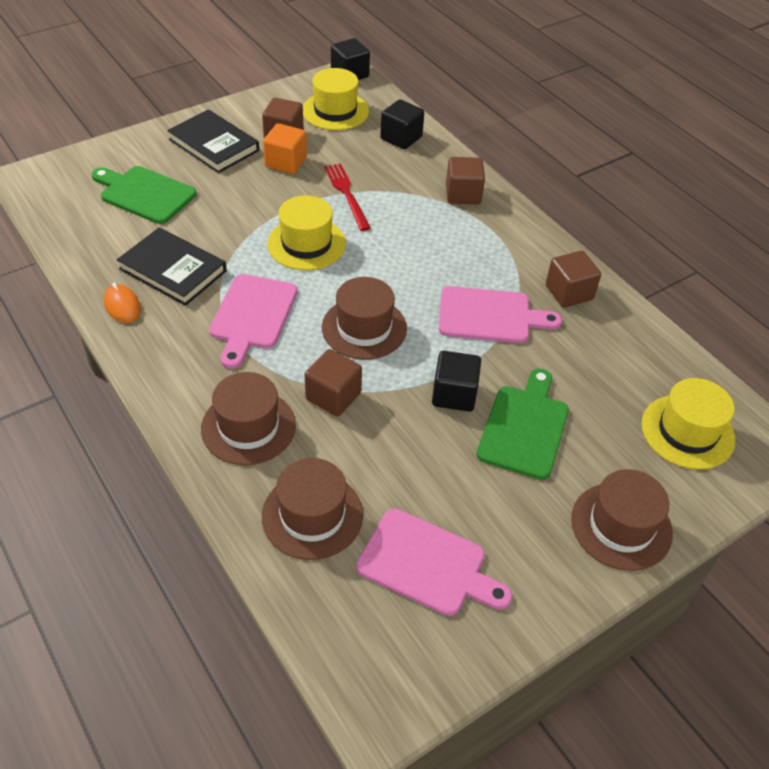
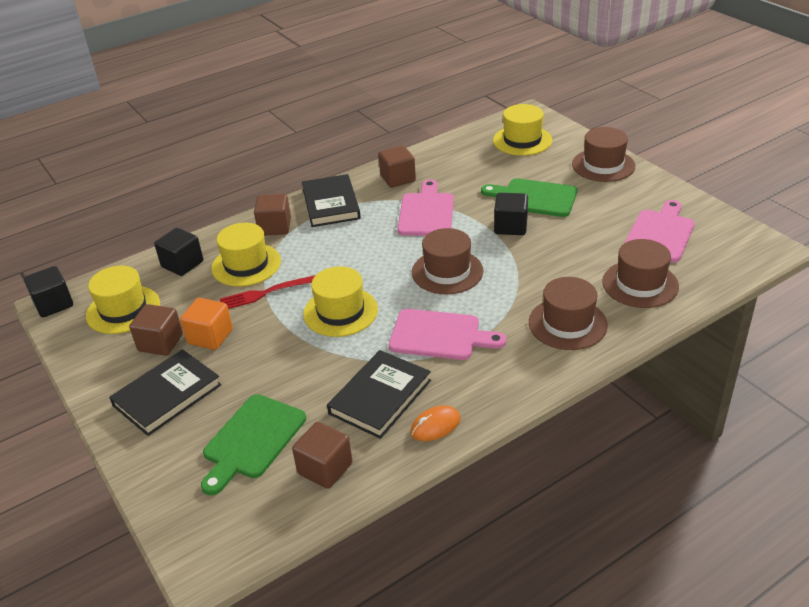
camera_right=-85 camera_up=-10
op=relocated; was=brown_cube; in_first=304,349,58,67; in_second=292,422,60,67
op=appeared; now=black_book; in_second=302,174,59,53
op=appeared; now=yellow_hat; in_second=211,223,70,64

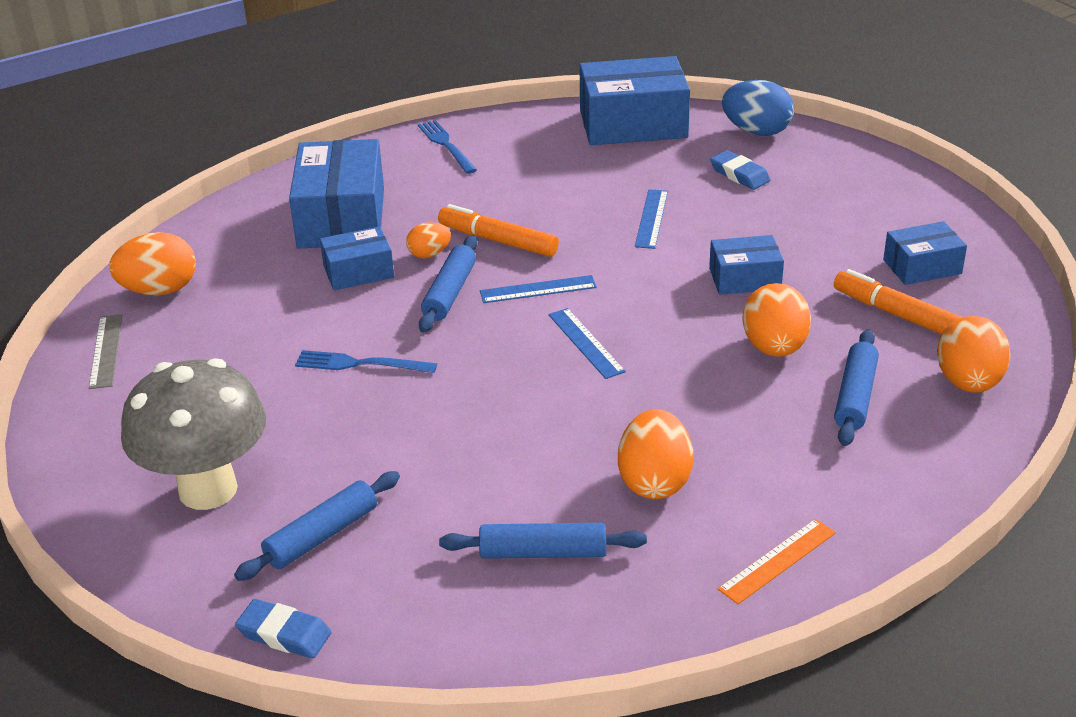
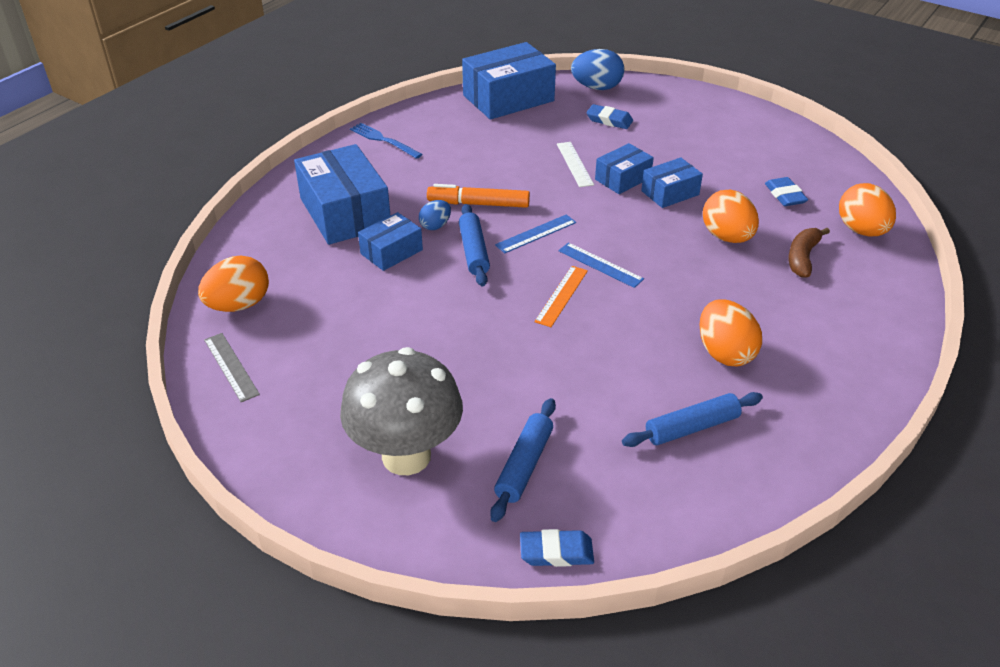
camera_right=-25 camera_up=5
op=colour; was=blue_ruler; now=white_ruler; in_first=635,189,33,60; in_second=557,142,37,45
op=relocated; was=blue_box; in_first=883,221,84,64; in_second=595,143,59,51
op=colour; was=orange_egg; now=blue_egg; in_first=406,222,45,36; in_second=419,200,32,30
op=exchanged; was=orange_marker; now=blue_eraser; in_first=834,269,129,65; in_second=765,177,43,29
op=exchanged; was=blue_rolling_pin; now=brown_banana; in_first=834,330,45,116; in_second=788,228,42,49
op=missing; was=blue_fork; in_first=295,350,142,23
op=relocated; was=orange_ruler; in_first=718,519,118,85; in_second=534,266,54,61

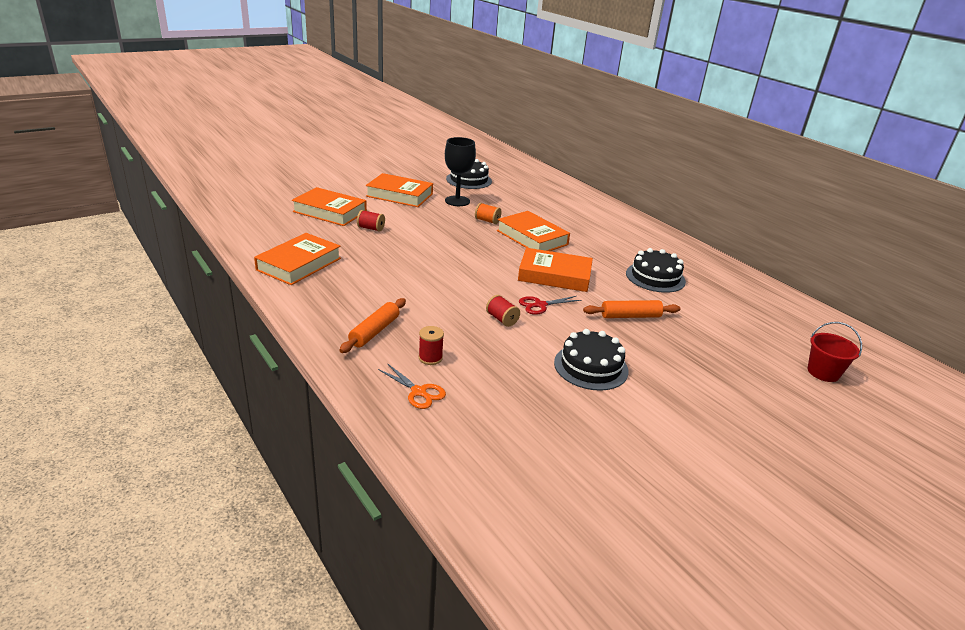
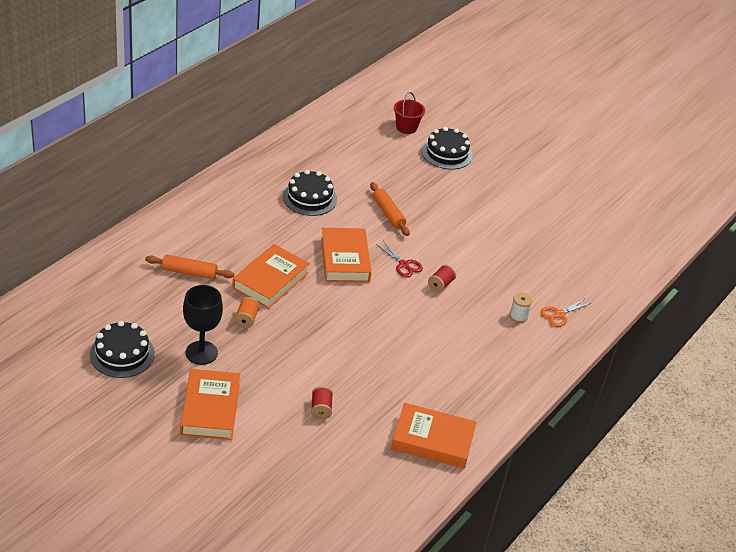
camera_right=-110 camera_up=10
op=missing; was=orange_book; in_first=292,187,75,39
op=relocated; was=orange_rolling_pin; in_first=339,298,67,55; in_second=145,255,89,24
op=colour; was=red_spool; now=white_spool; in_first=419,326,25,39; in_second=509,292,23,31
op=relocated; was=black_cake; in_first=554,329,75,62; in_second=422,127,51,42
op=spun; was=orange_scissors; in_first=378,363,68,46; in_second=540,299,51,28; clockwise=-150

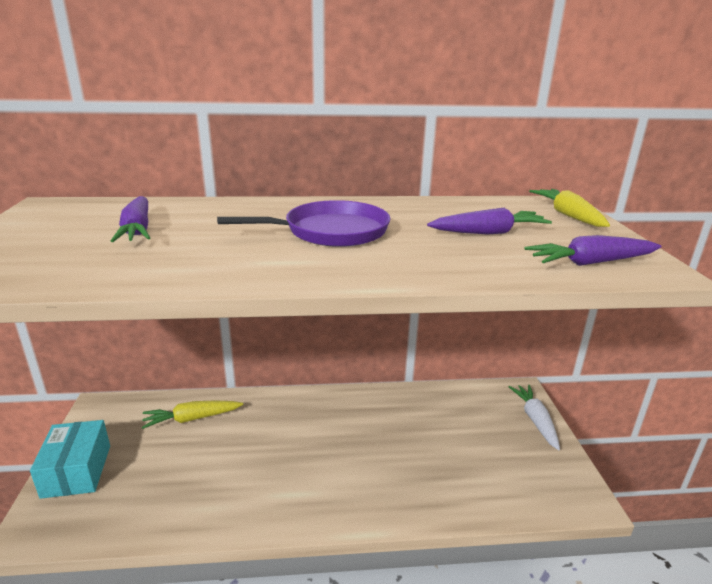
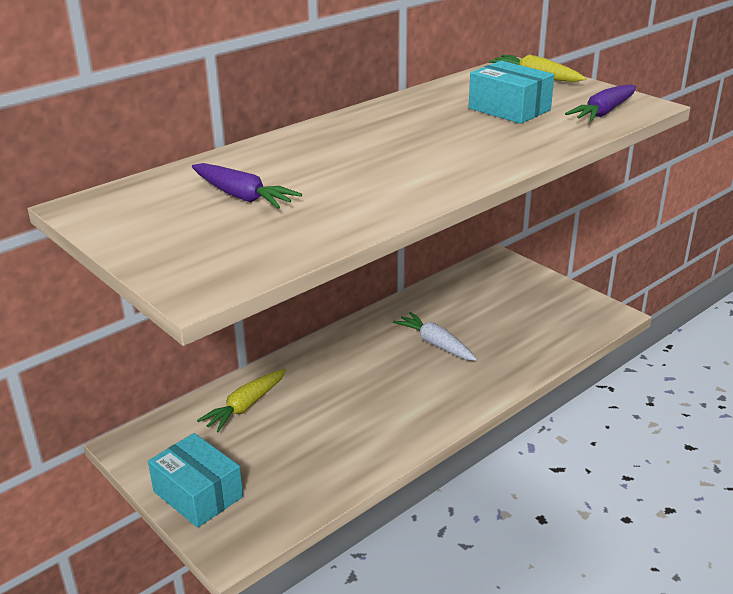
camera_right=-35 camera_up=5
op=missing; was=purple_pan; in_first=217,200,174,47
op=exchanged; was=purple_carrot; now=turquoise_box; in_first=427,208,125,27; in_second=469,61,85,63
op=relocated; was=white_carrot; in_first=509,385,51,65; in_second=393,312,84,49

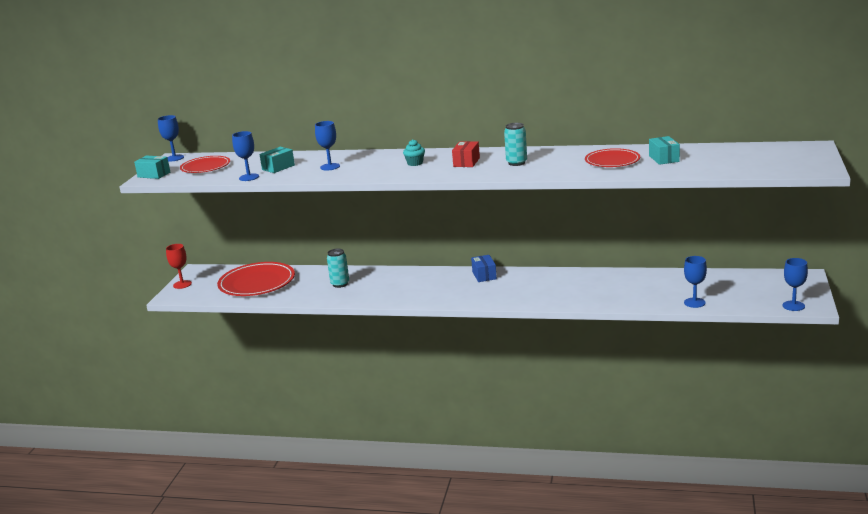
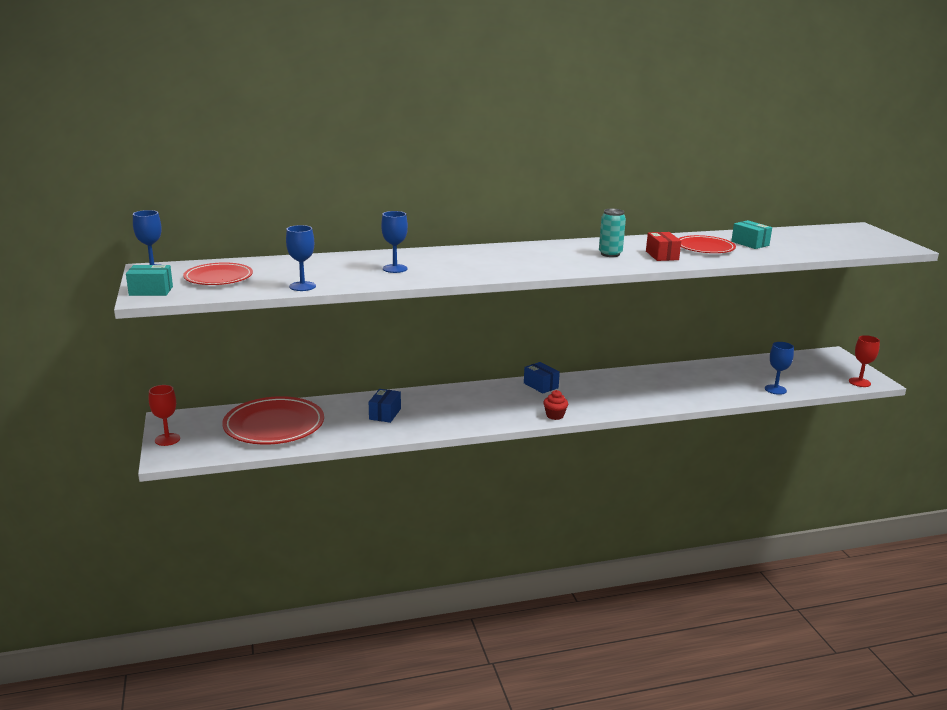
camera_right=-30 camera_up=0
op=missing; was=turquoise_cupcake; in_first=403,139,22,27
op=relocated; was=red_box; in_first=452,141,28,26; in_second=646,232,35,29
op=missing; was=turquoise_box; in_first=259,147,36,26
op=exchanged; was=turquoise_can; now=blue_box; in_first=327,249,22,39; in_second=369,389,32,34
op=colour; was=blue_goblet; now=red_goblet; in_first=783,258,25,53; in_second=849,335,31,52
op=appeared; now=red_cupcake; in_second=543,390,25,30

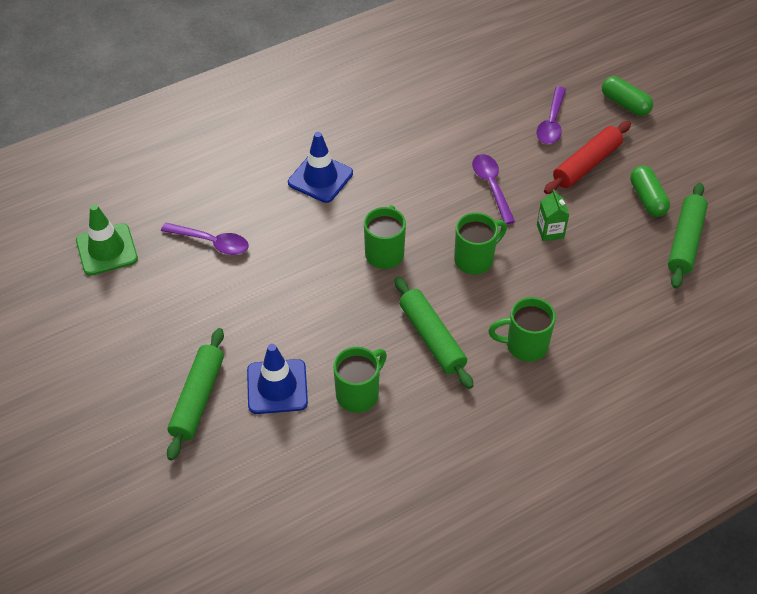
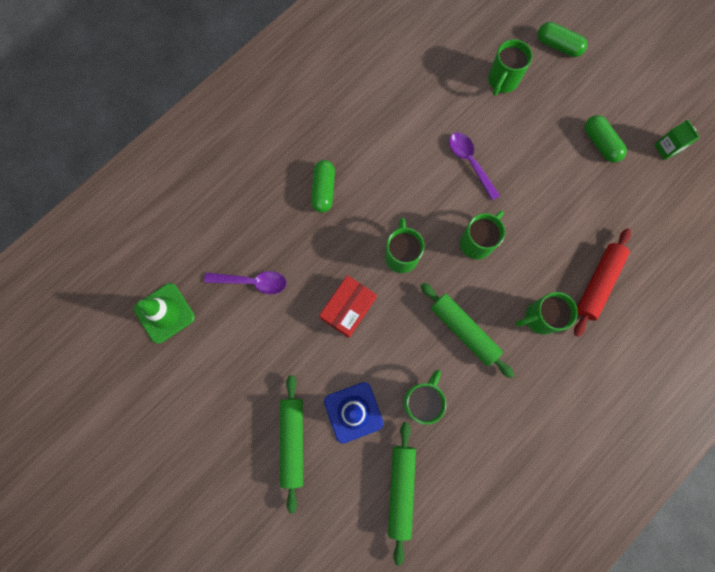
camera_right=-15 camera_up=25
op=exchanged; was=purple_spoon; now=green_mug; in_first=536,86,30,58; in_second=488,39,44,57
op=relocated; was=red_rolling_pin; in_first=544,121,87,73; in_second=574,228,57,109
op=exchanged; was=blue_traffic_cone; now=green_capsule; in_first=288,132,65,71; in_second=311,160,24,53
op=relocated; was=green_rolling_pin; in_first=668,183,40,106; in_second=388,422,28,144
op=relocated; was=green_carton; in_first=537,190,33,51; in_second=654,119,45,41
op=appeared; now=red_box; in_second=319,275,58,63

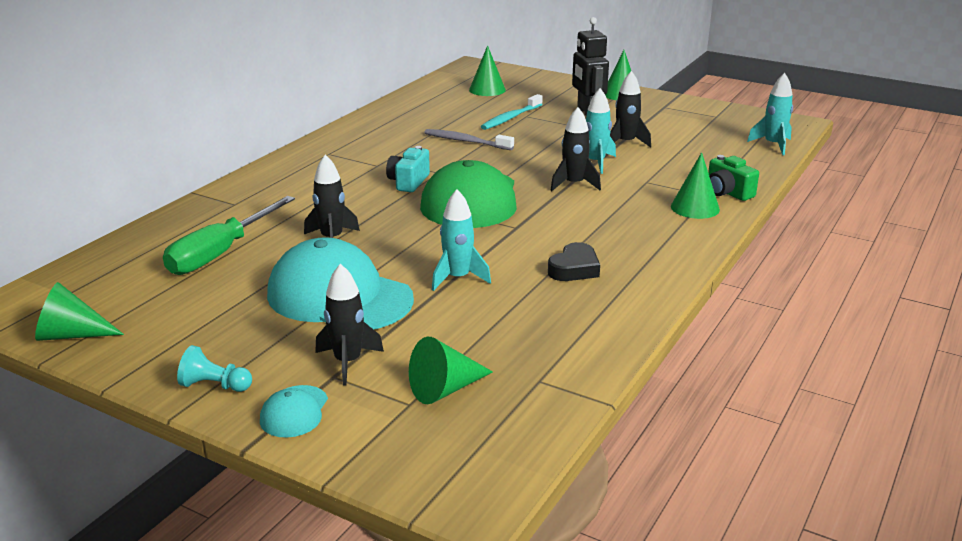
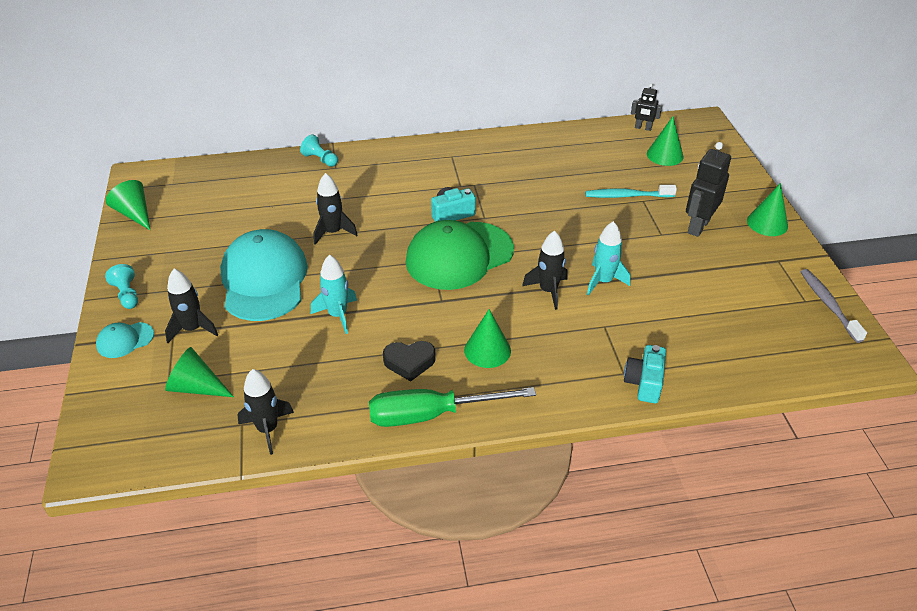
camera_right=50 camera_up=15
op=relocated; was=black_rocket; in_first=610,71,41,77; in_second=237,369,57,86
op=missing; was=turquoise_rocket; in_first=747,73,46,82
op=relocated; was=grey_toothbrush; in_first=424,129,90,21; in_second=801,269,66,74
op=relocated; was=green_cone; in_first=671,152,49,67; in_second=464,309,47,59
op=colour; was=green_camera; now=turquoise_camera; in_first=708,155,51,46; in_second=624,345,42,58
op=relocated; was=green_screwdriver; in_first=163,196,132,79; in_second=369,387,167,40
op=appeared; now=black_robot; in_second=631,83,31,48
op=appeared; now=turquoise_pawn; in_second=300,134,38,33

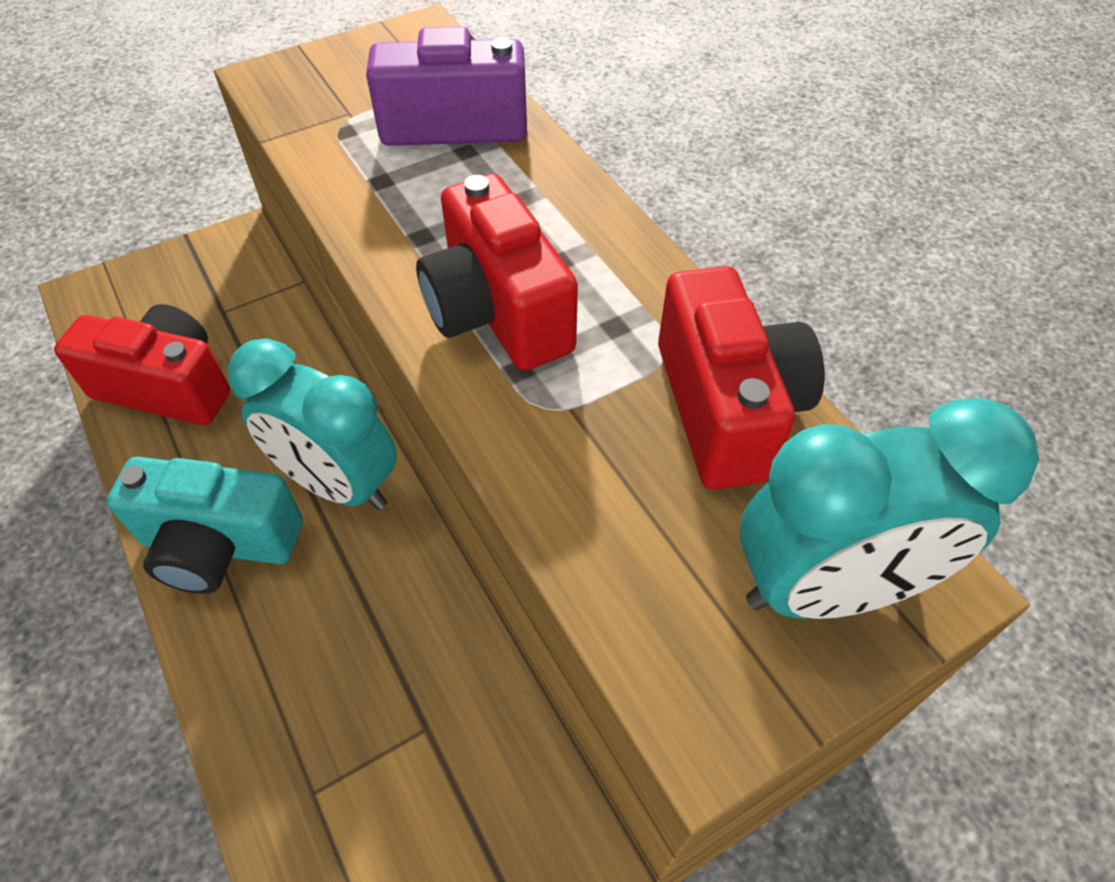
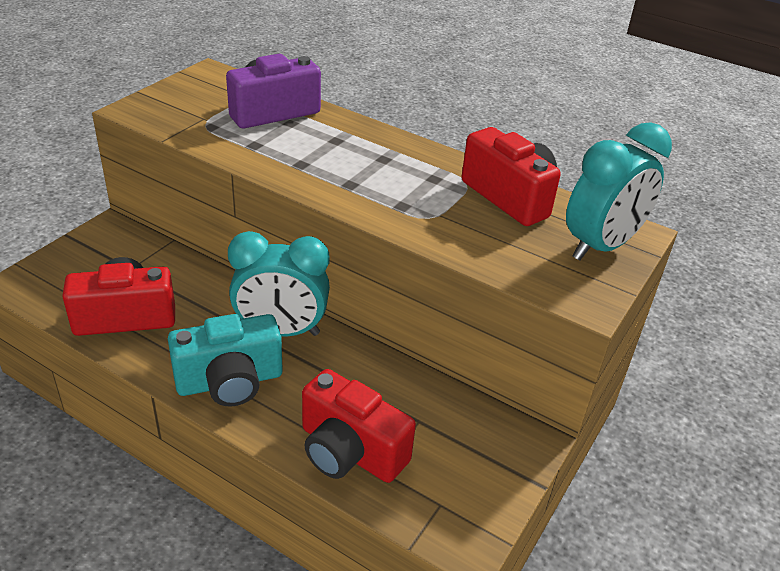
camera_right=-30 camera_up=-15
op=relocated; was=red_camera; in_first=416,174,162,197; in_second=302,369,114,114

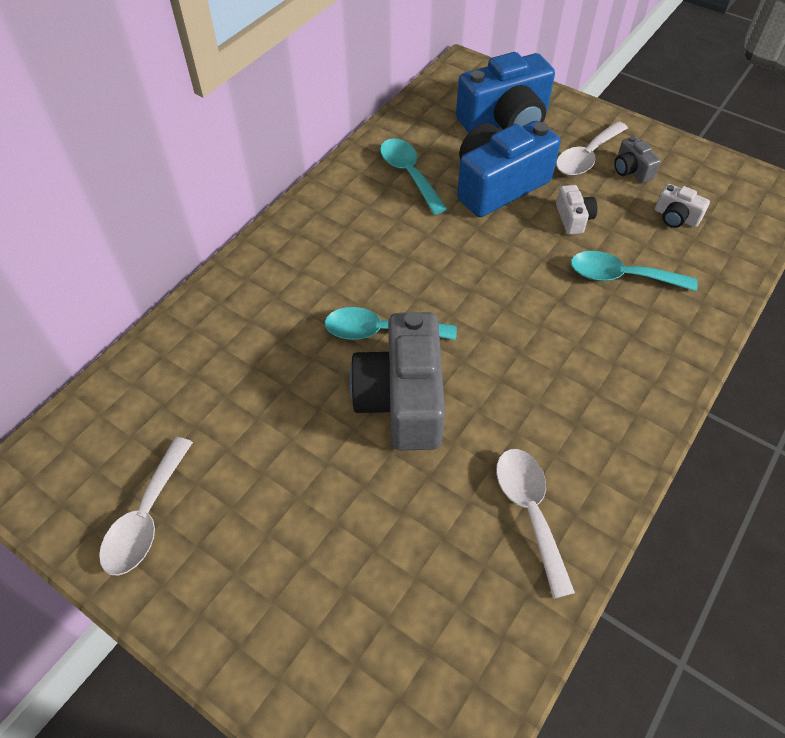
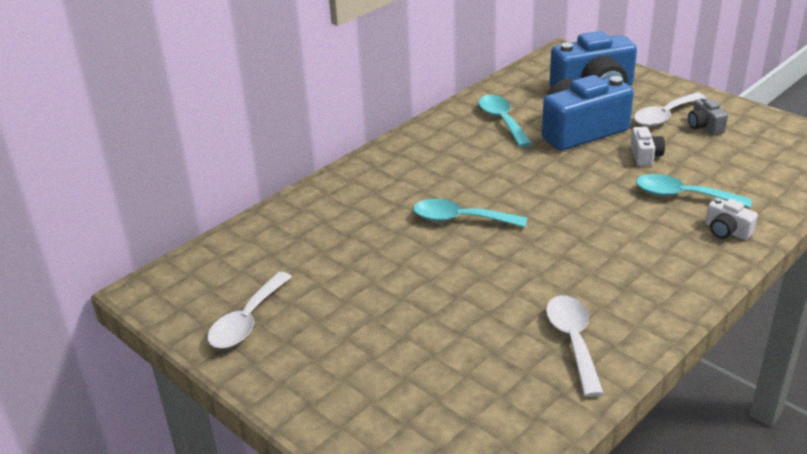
camera_right=10 camera_up=-20
op=relocated; was=white_camera; in_first=655,184,55,44; in_second=705,198,53,42
op=missing; was=grey_camera; in_first=350,311,95,139

